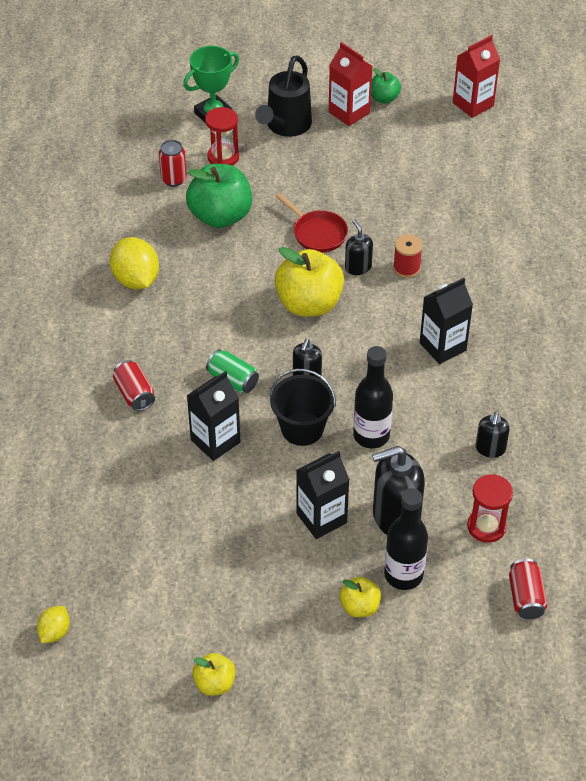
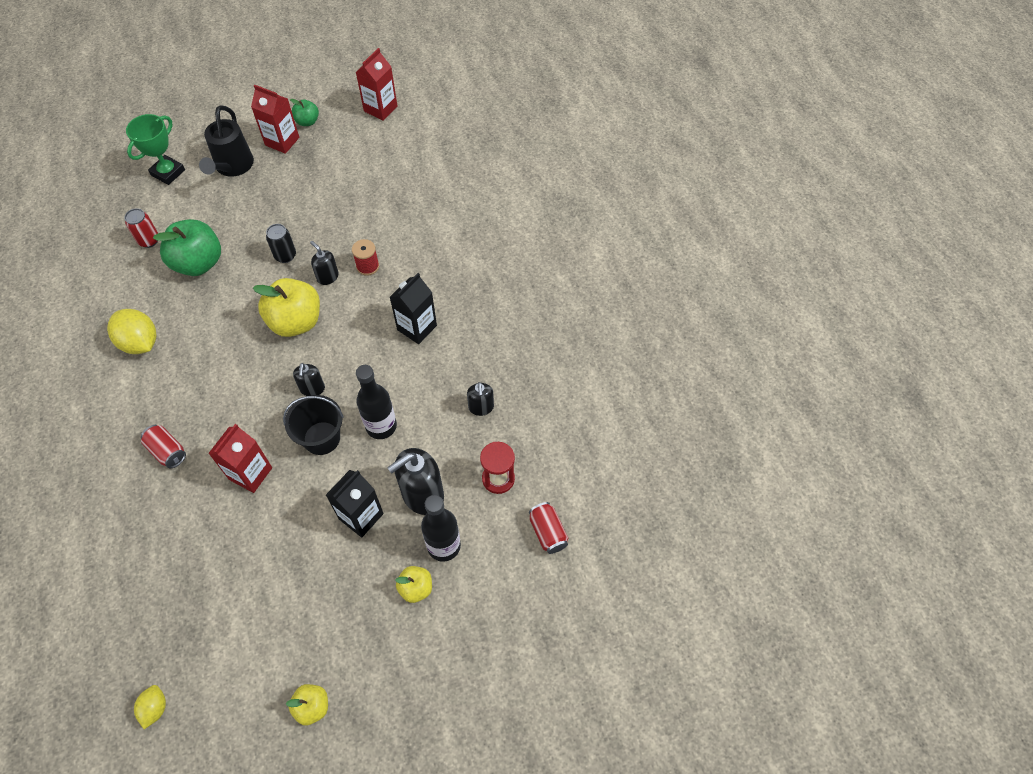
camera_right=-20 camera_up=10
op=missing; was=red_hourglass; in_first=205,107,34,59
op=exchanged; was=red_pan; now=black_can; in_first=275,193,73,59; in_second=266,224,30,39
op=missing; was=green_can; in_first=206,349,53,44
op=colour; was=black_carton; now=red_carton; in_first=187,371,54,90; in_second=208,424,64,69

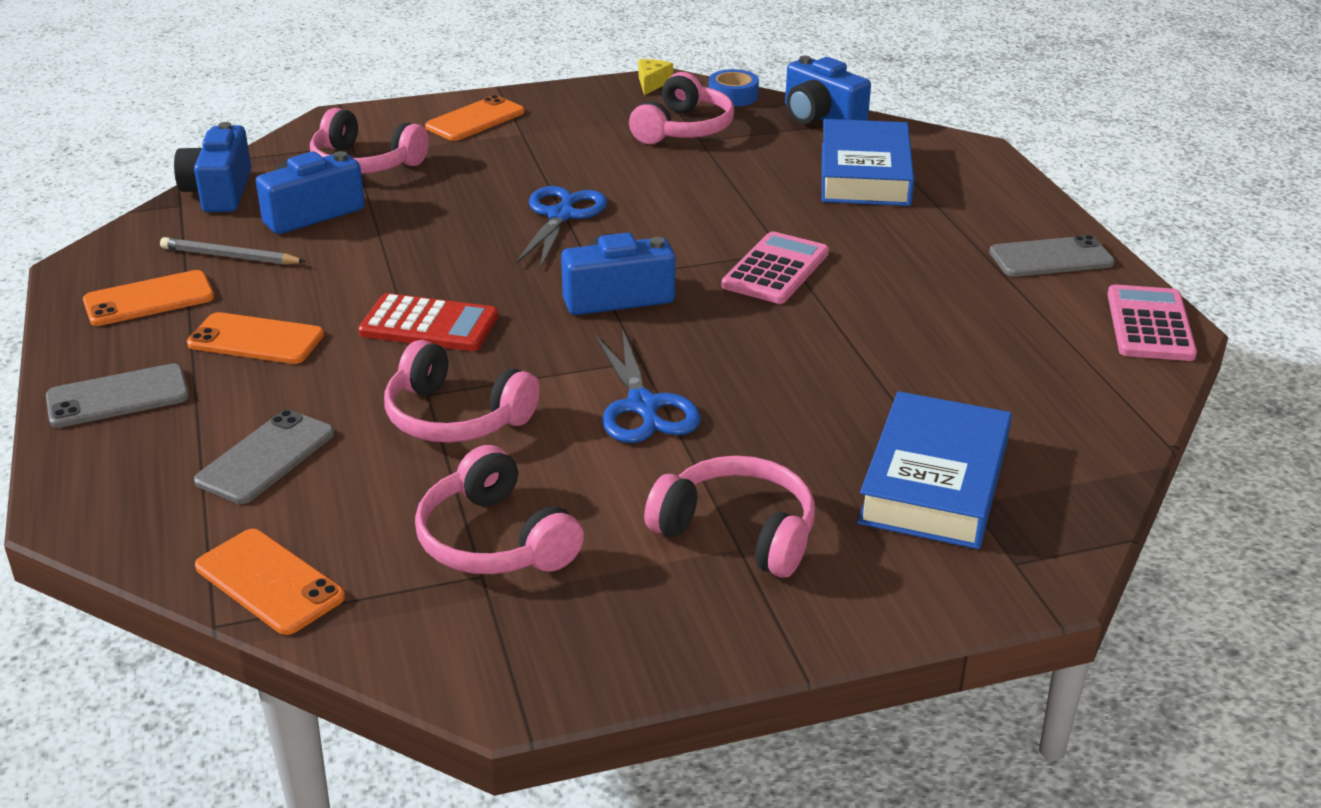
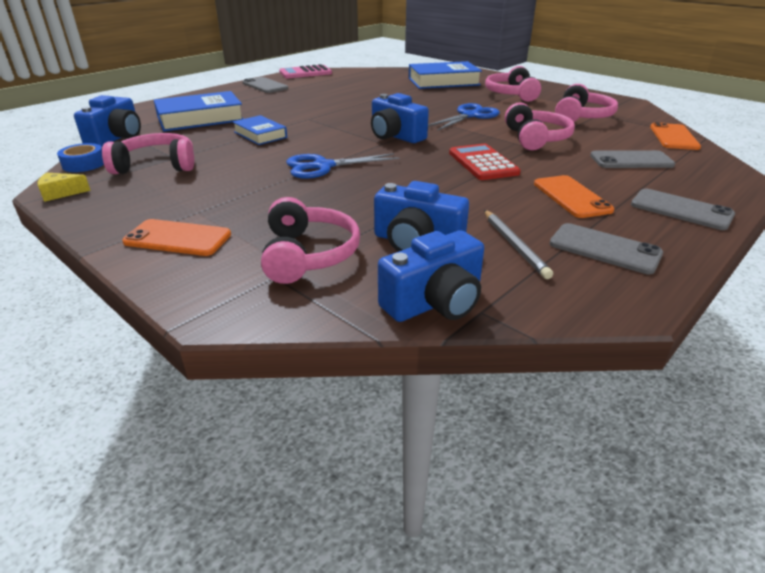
camera_right=-120 camera_up=0
op=missing; was=pink_calculator; in_first=722,231,107,73
op=colour; was=orange_phone; now=grey_phone; in_first=83,270,131,56; in_second=550,223,113,51
op=appeared; now=blue_book; in_second=233,115,54,30

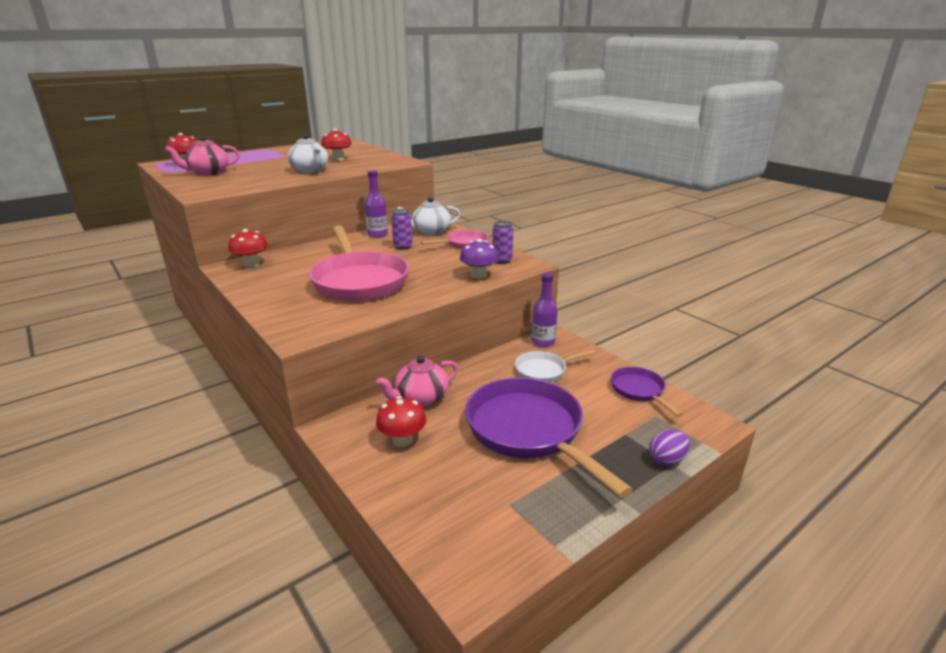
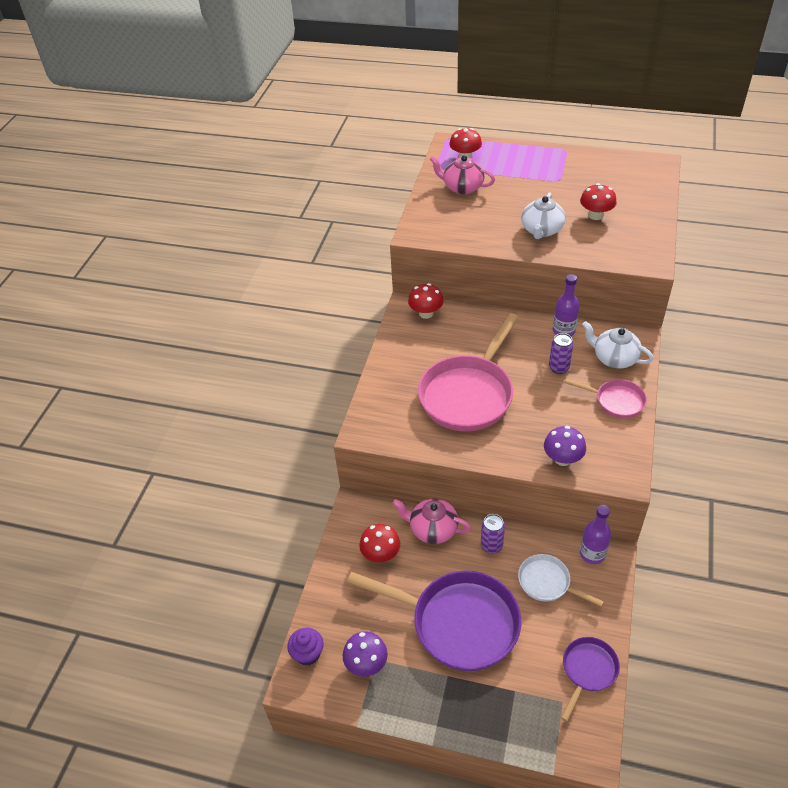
camera_right=55 camera_up=20
op=relocated; was=purple_can; in_first=492,221,21,43; in_second=481,514,24,39
op=spun; was=purple_pan; in_first=465,377,168,121; in_second=347,571,174,100; clockwise=90
op=missing; was=purple_egg; in_first=649,430,41,36
op=appeared; now=purple_cupcake; in_second=287,628,37,38
op=appeared; now=purple_mushroom; in_second=343,631,45,46

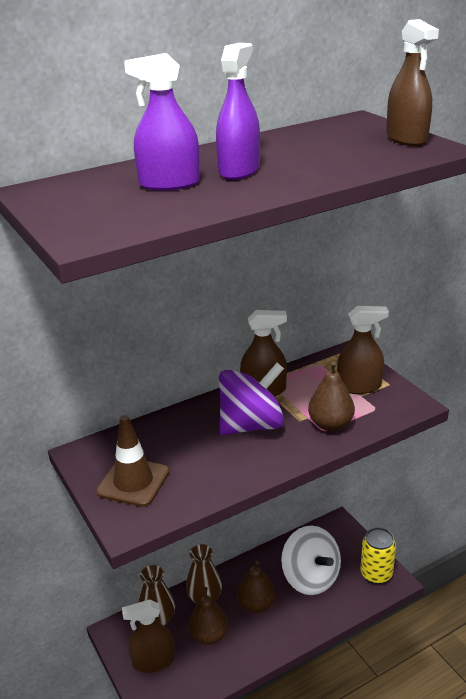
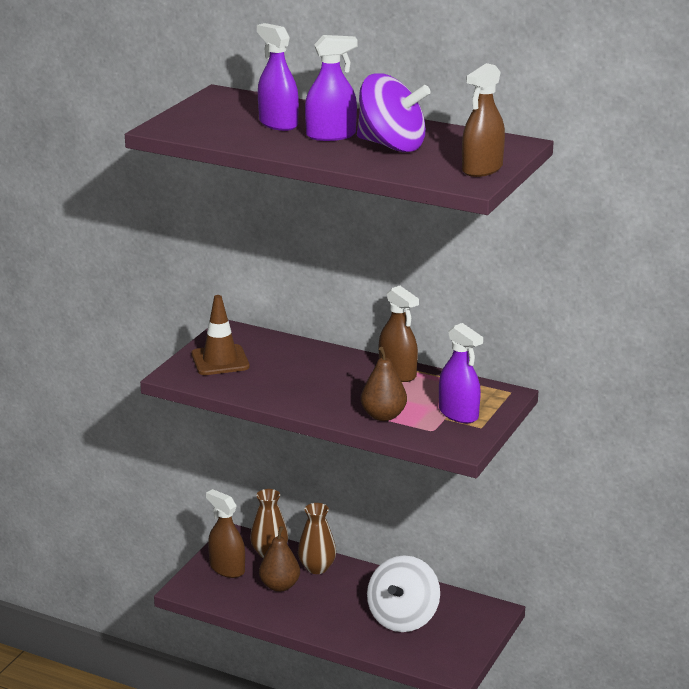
camera_right=55 camera_up=-5
op=colour; was=brown_spray_bottle; now=purple_spray_bottle; in_first=337,306,52,88; in_second=439,323,44,100
op=relocated; was=purple_spinning_top; in_first=219,363,65,72; in_second=357,73,74,79
op=missing; was=yellow_can; in_first=361,527,35,57
op=missing; was=brown_pear; in_first=237,561,38,52

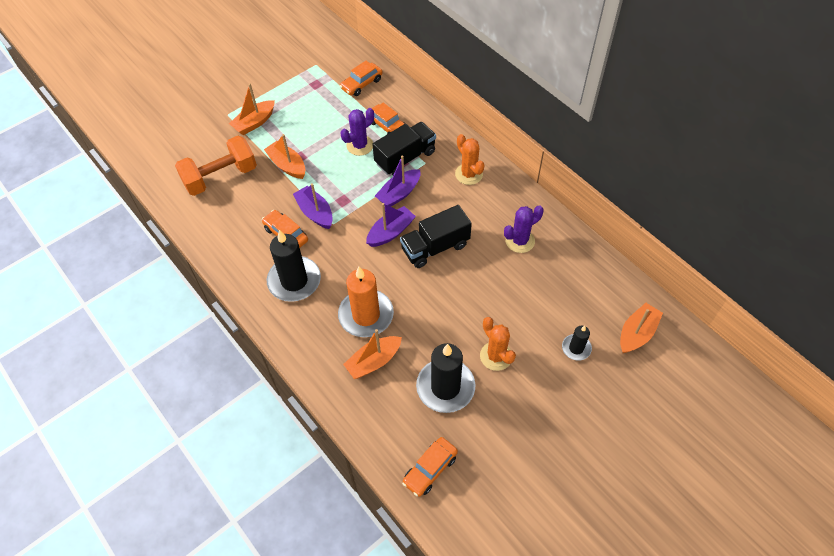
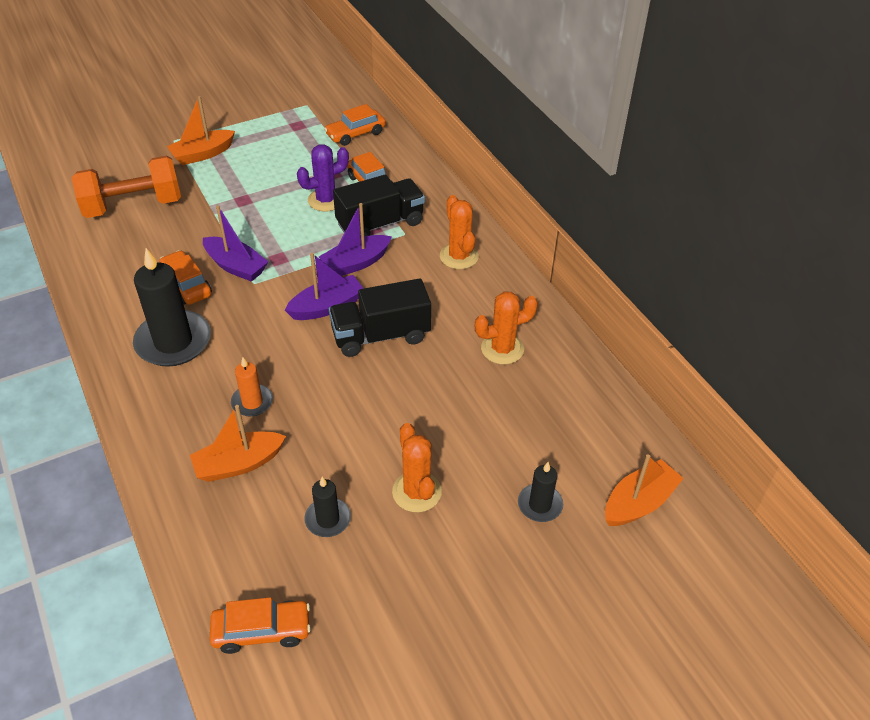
camera_right=10 camera_up=-10
op=missing; was=orange_boat; in_first=264,134,41,45
op=spun; was=purple_boat; in_first=293,183,40,46; in_second=203,205,65,77; clockwise=150
op=colour; was=purple_cactus; now=orange_cactus; in_first=504,205,40,48; in_second=475,291,63,74
op=size; was=orange_candle; in_first=338,267,56,70; in_second=231,357,42,59; ratio=0.52
op=size; was=black_candle; in_first=416,343,59,70; in_second=304,477,47,60; ratio=0.52
op=spun; was=orange_car; in_first=402,437,56,60; in_second=210,597,101,57; clockwise=-150

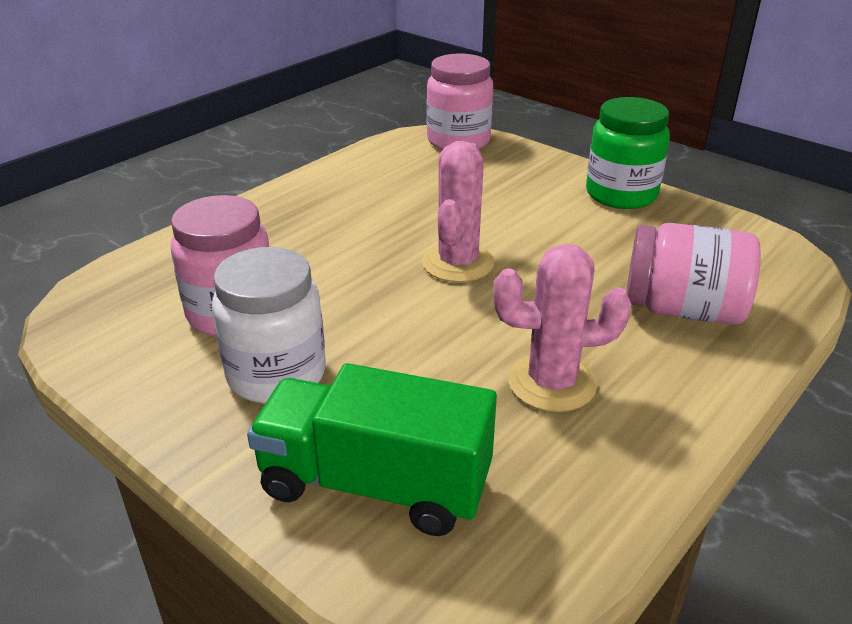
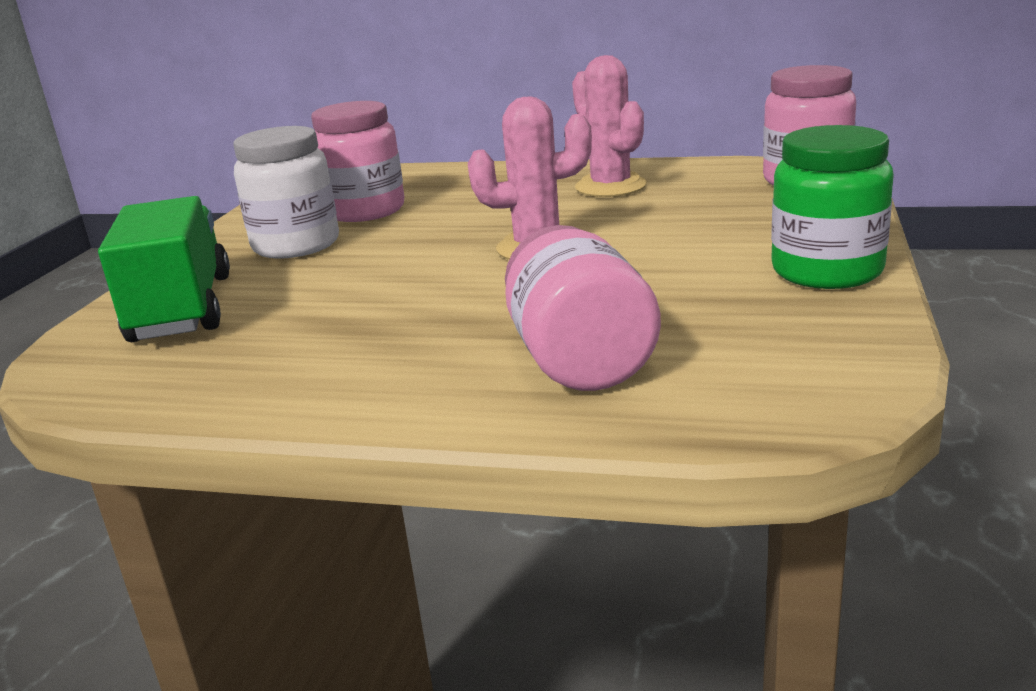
camera_right=65 camera_up=-10
op=relocated; was=pink_cactus; in_first=493,244,139,168; in_second=572,55,75,142

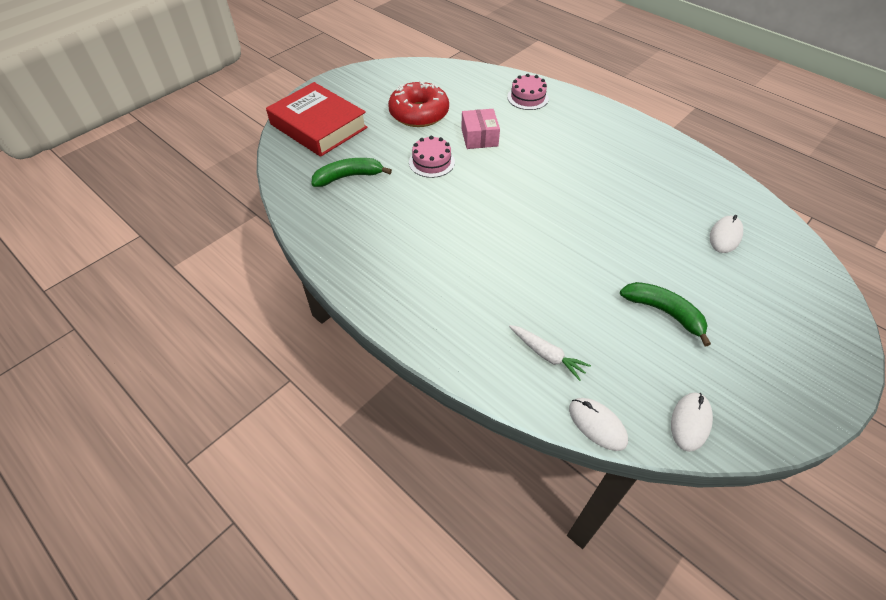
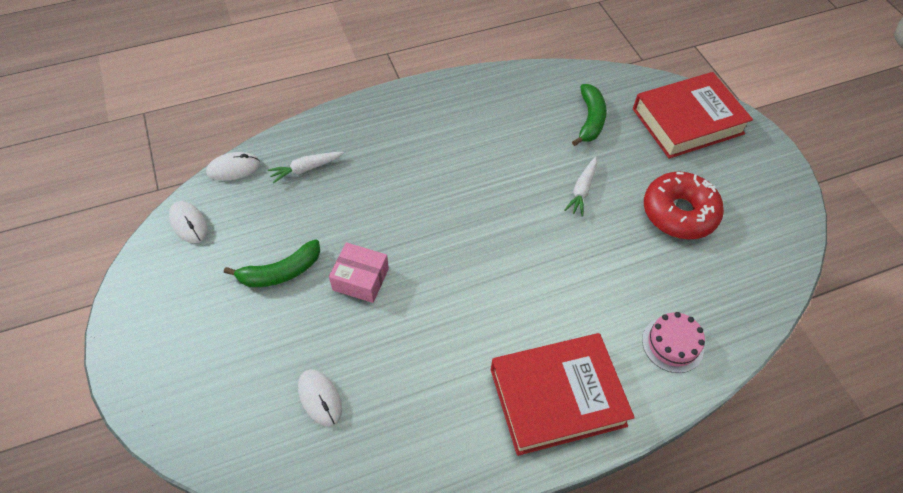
camera_right=115 camera_up=5
op=relocated; was=pink_box; in_first=461,109,39,40; in_second=329,242,60,61
op=exchanged; was=pink_cake; now=white_carrot; in_first=409,136,46,42; in_second=564,157,33,60
op=appeared; now=red_book; in_second=491,333,144,123

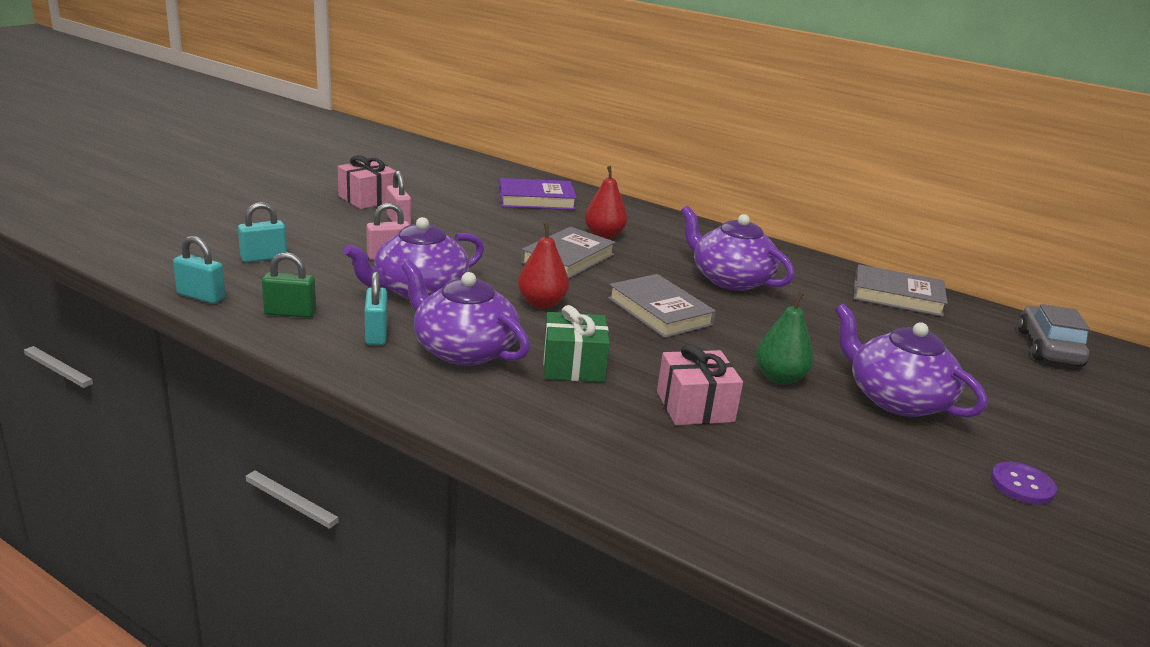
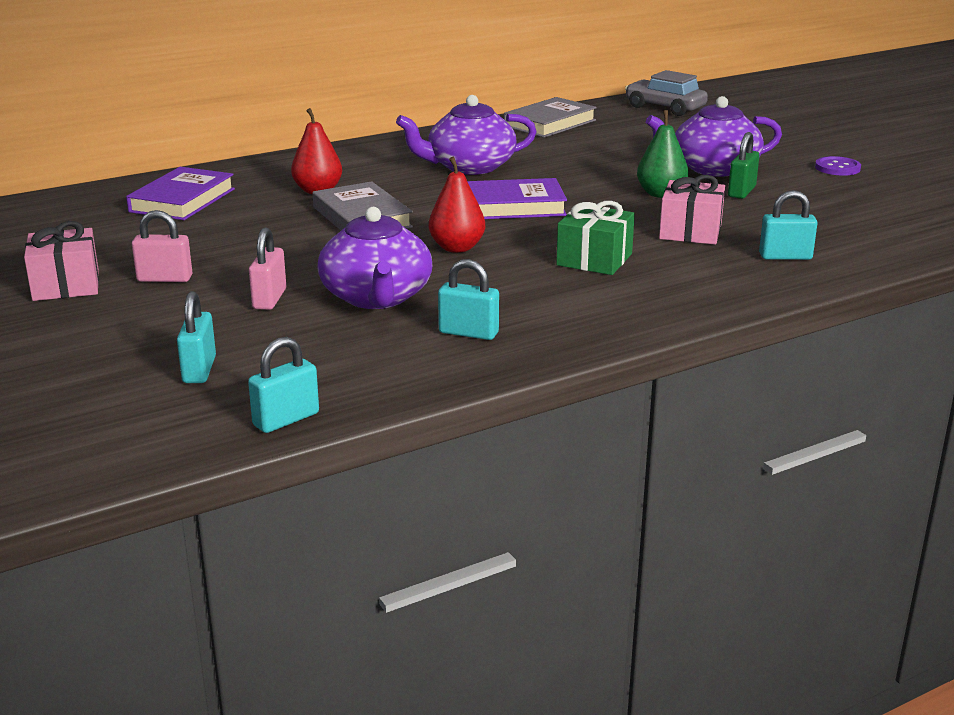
camera_right=-60 camera_up=0
op=relocated; was=green_padlock; in_first=262,252,54,66; in_second=728,132,31,67
op=missing; was=purple_teapot; in_first=401,260,129,106
op=colour; was=grey_book; now=purple_book; in_first=608,274,108,64; in_second=467,178,100,41
op=appeared; now=turquoise_padlock; in_second=759,190,58,70

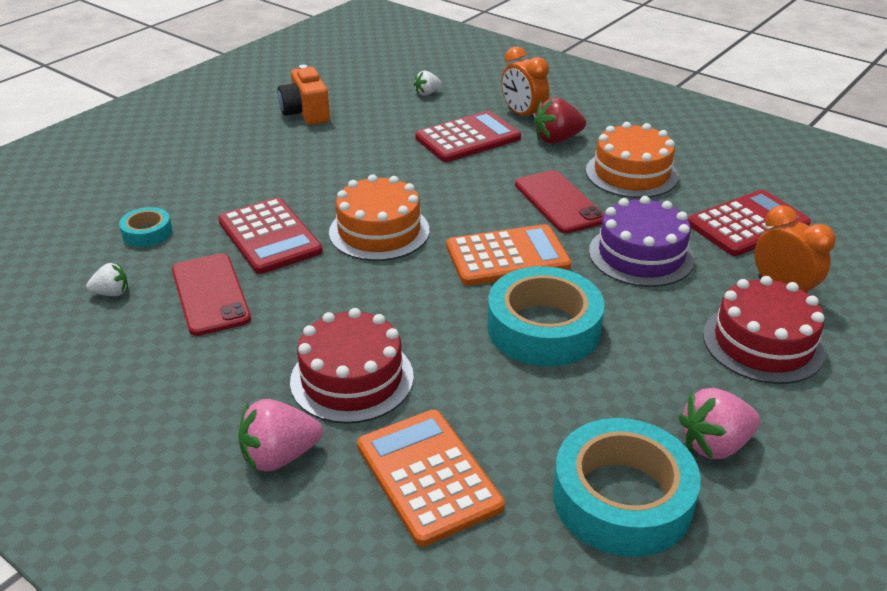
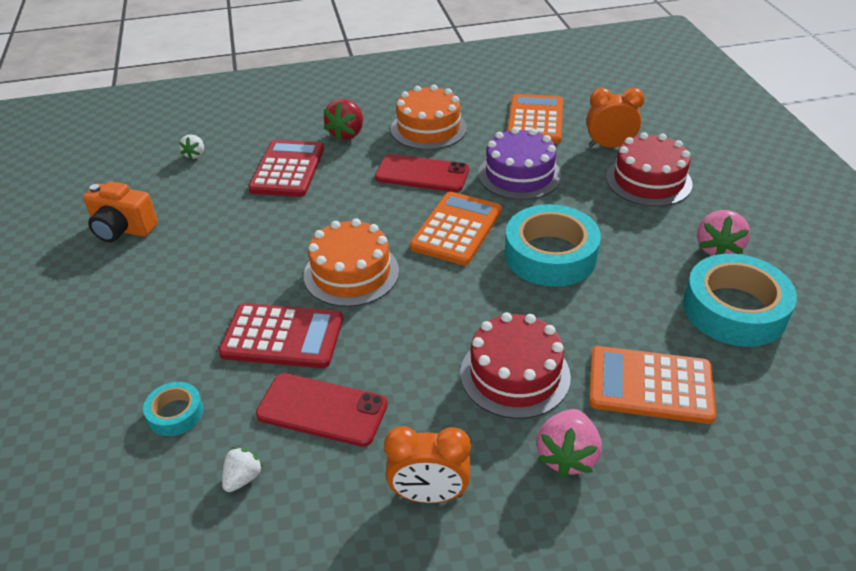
camera_right=-50 camera_up=5
op=relocated; was=orange_clock; in_first=501,47,48,74; in_second=384,426,87,77
op=colour; was=red_calculator; now=orange_calculator; in_first=688,190,123,66; in_second=507,94,56,50

